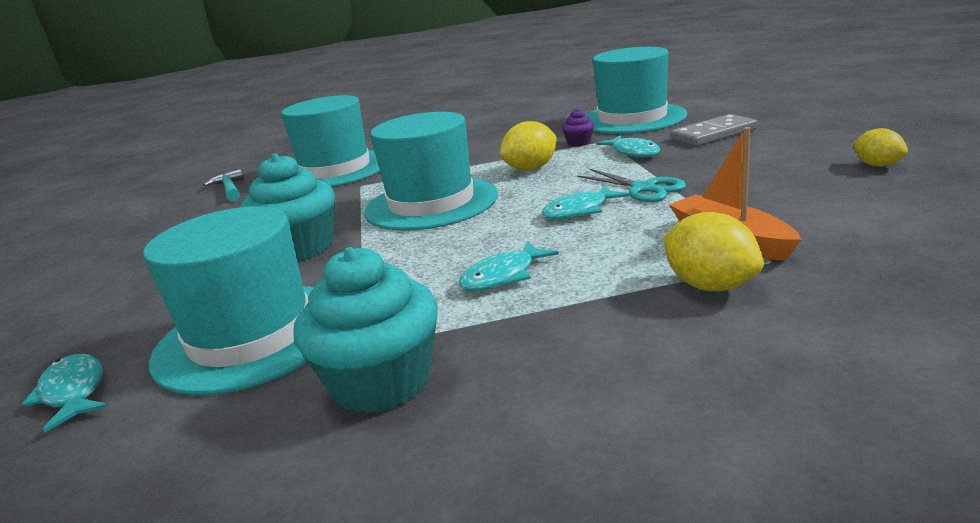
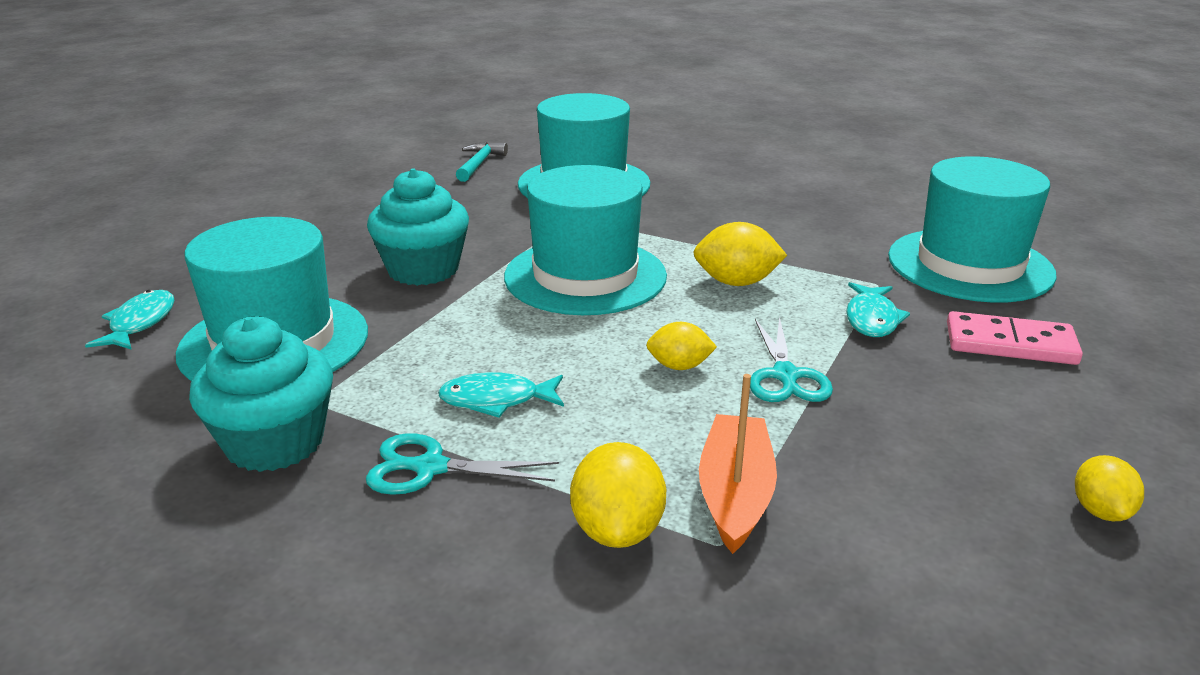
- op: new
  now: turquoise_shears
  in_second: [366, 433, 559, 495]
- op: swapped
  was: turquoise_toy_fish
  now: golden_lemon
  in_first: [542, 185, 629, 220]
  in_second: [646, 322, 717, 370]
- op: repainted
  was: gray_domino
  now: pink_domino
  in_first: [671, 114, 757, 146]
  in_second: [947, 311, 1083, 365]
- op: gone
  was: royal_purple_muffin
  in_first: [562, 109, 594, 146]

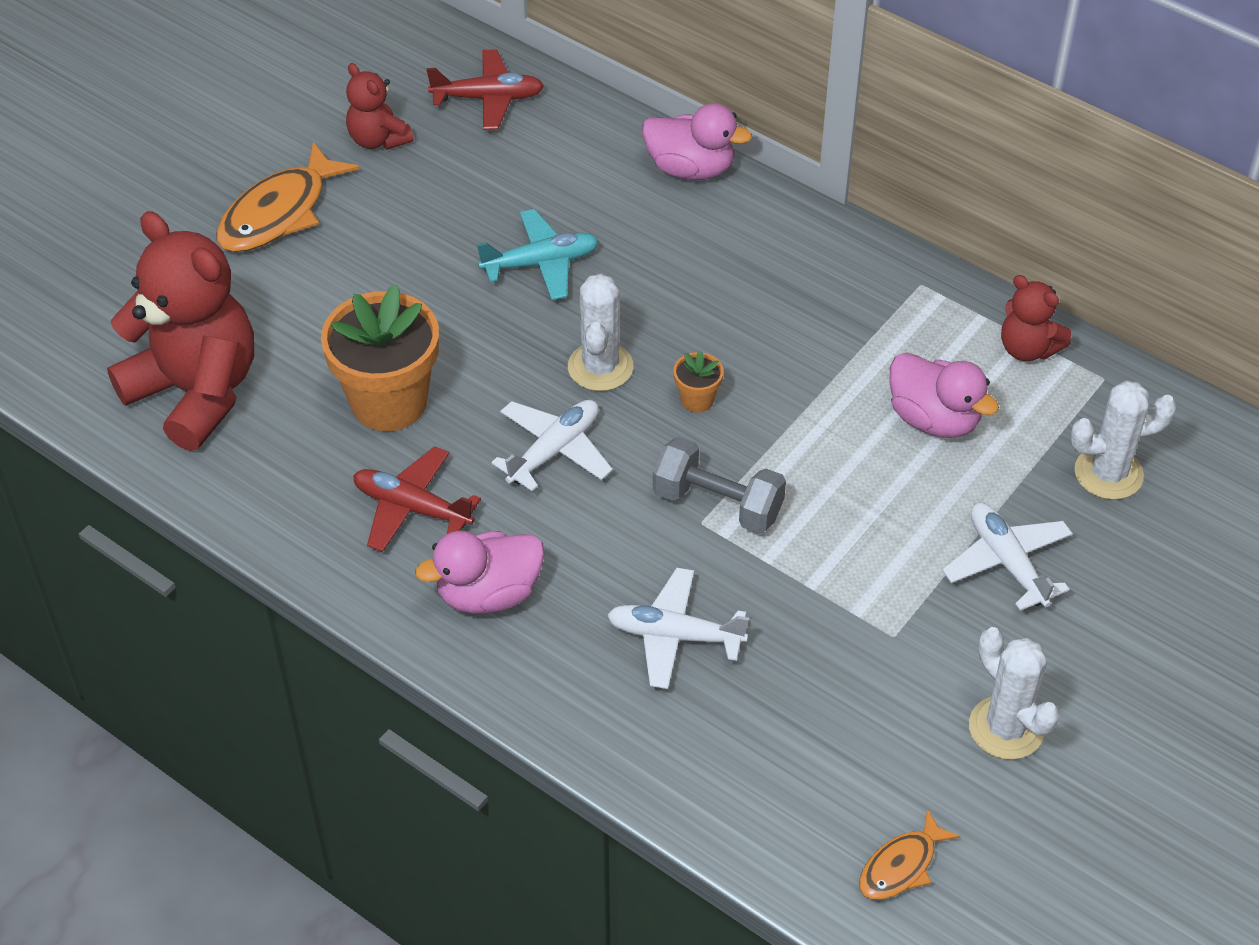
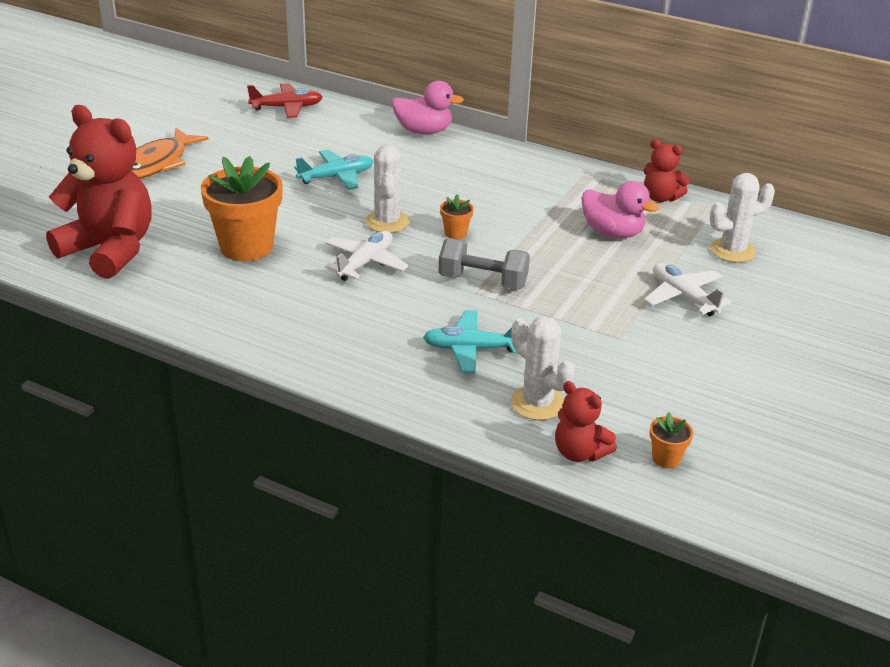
- op: repainted
  was: white_toy_plane
  now: turquoise_toy_plane
  in_first: [607, 568, 749, 689]
  in_second: [423, 310, 518, 373]
- op: shifted
  was: white_saguaro_cactus
  in_first: [969, 627, 1060, 760]
  in_second: [511, 316, 575, 420]
- op: shifted
  was: crimson_teddy
  in_first: [346, 63, 414, 150]
  in_second: [555, 381, 617, 462]
- op: swapped
  was: orange-coloured_toy_fish
  now: orange-coloured_flower_pot
  in_first: [859, 809, 961, 900]
  in_second: [650, 412, 694, 468]
- op: gone
  was: crimson_toy_plane
  in_first: [353, 446, 481, 552]
- op: gone
  was: pink_rubber_duck
  in_first: [415, 531, 544, 614]

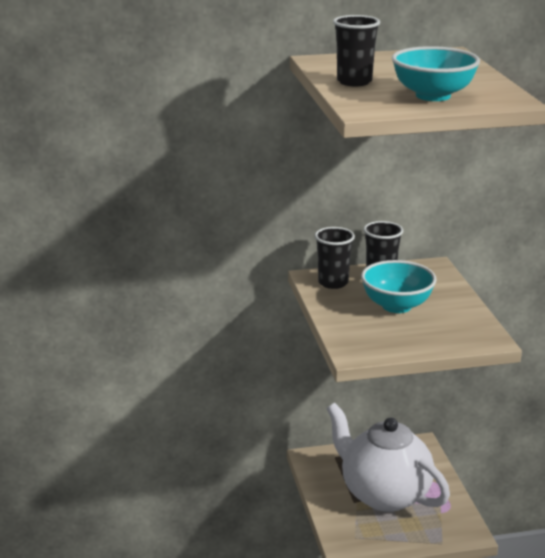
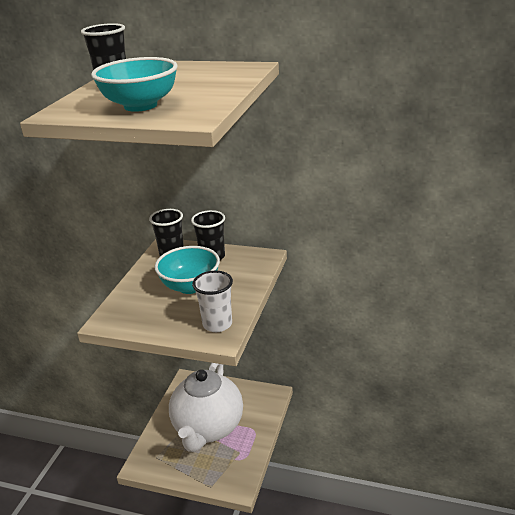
- op: rotated
  was: white_teapot
  in_first: [326, 403, 450, 512]
  in_second: [169, 363, 243, 452]
  clockwise: -150
- op: new
  now: white_tumbler
  in_second: [192, 271, 233, 332]

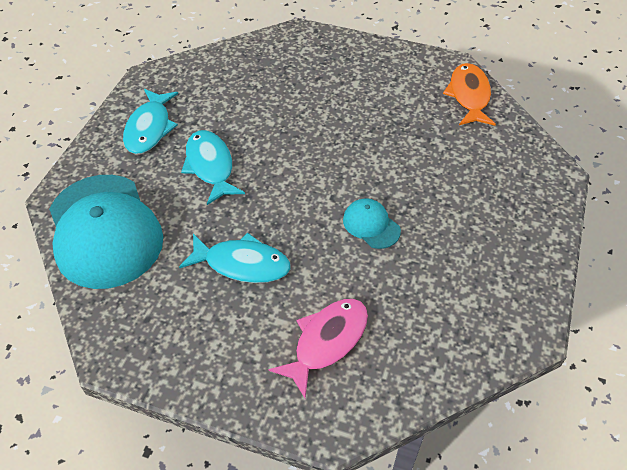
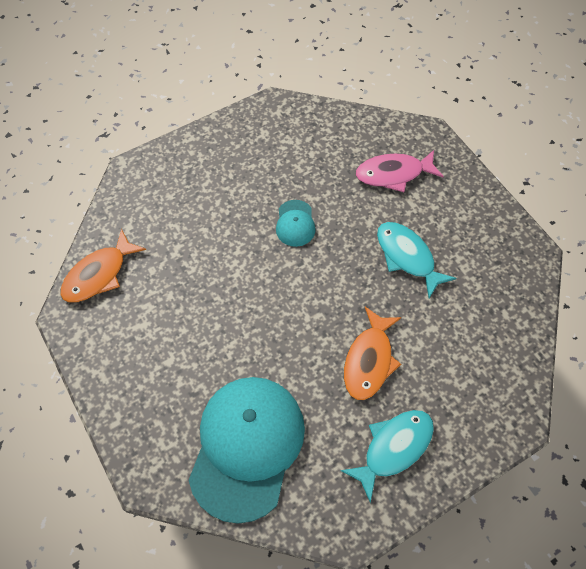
- op: shifted
  was: turquoise_cap
  in_first: [49, 175, 163, 289]
  in_second: [189, 377, 305, 524]
- op: repainted
  was: turquoise_toy_fish
  now: orange-coloured_toy_fish
  in_first: [181, 130, 245, 205]
  in_second: [344, 307, 402, 400]

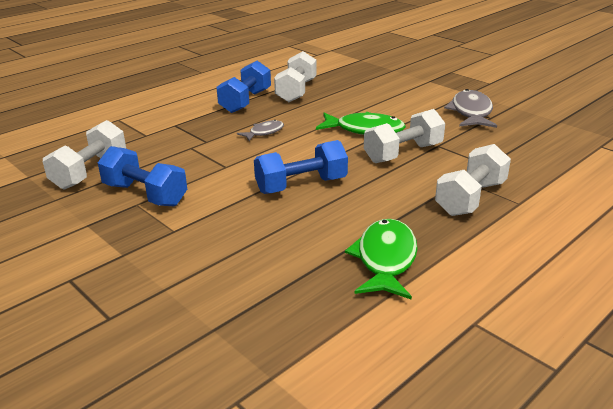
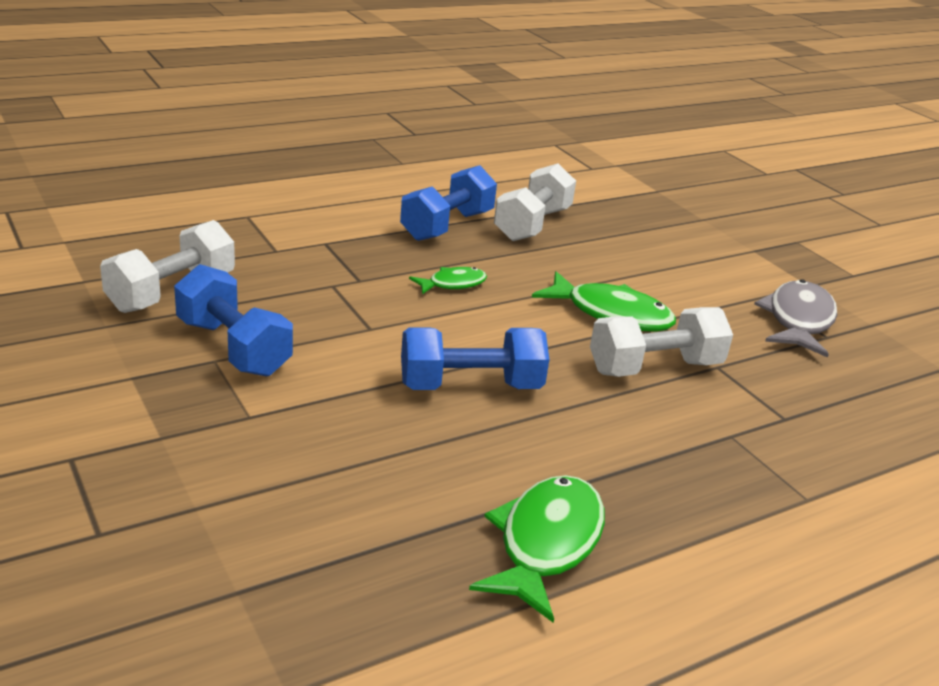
- op: repainted
  was: gray_toy_fish
  now: emerald_toy_fish
  in_first: [237, 120, 284, 141]
  in_second: [409, 267, 487, 294]
- op: gone
  was: white_dumbbell
  in_first: [435, 144, 511, 216]

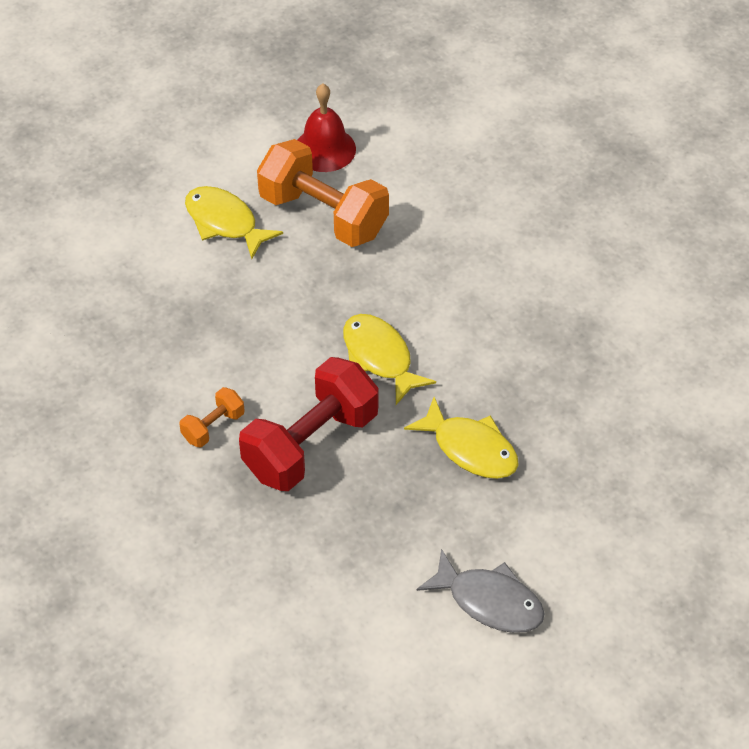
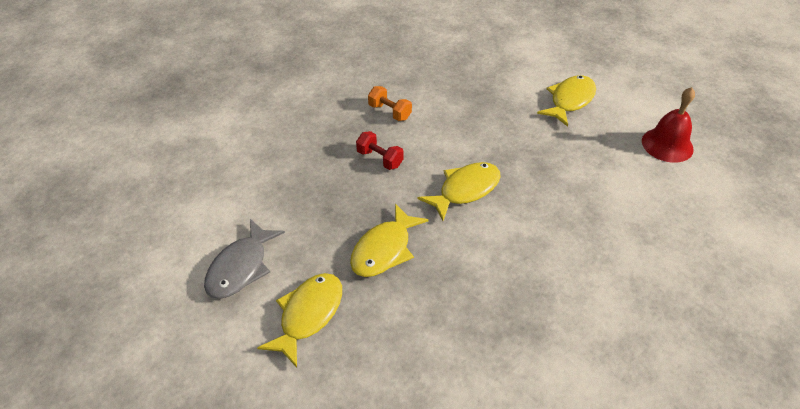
- op: new
  now: golden_toy_fish
  in_second: [257, 273, 342, 368]
- op: scaled
  was: crimson_dumbbell
  in_first: [239, 357, 378, 491]
  in_second: [356, 131, 404, 170]
  ratio: 0.46
- op: gone
  was: orange-coloured_dumbbell
  in_first: [257, 139, 389, 247]

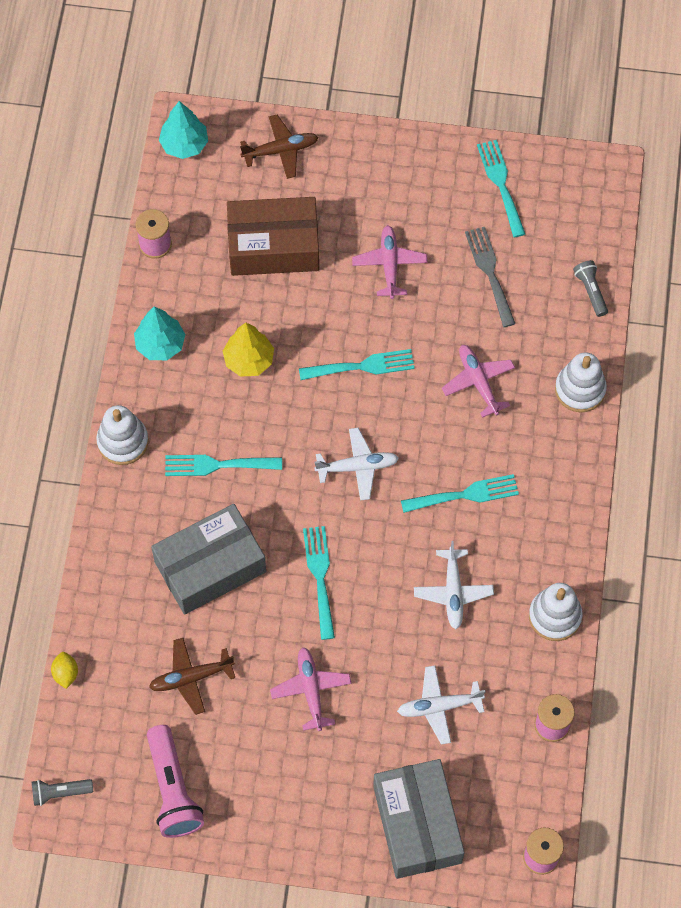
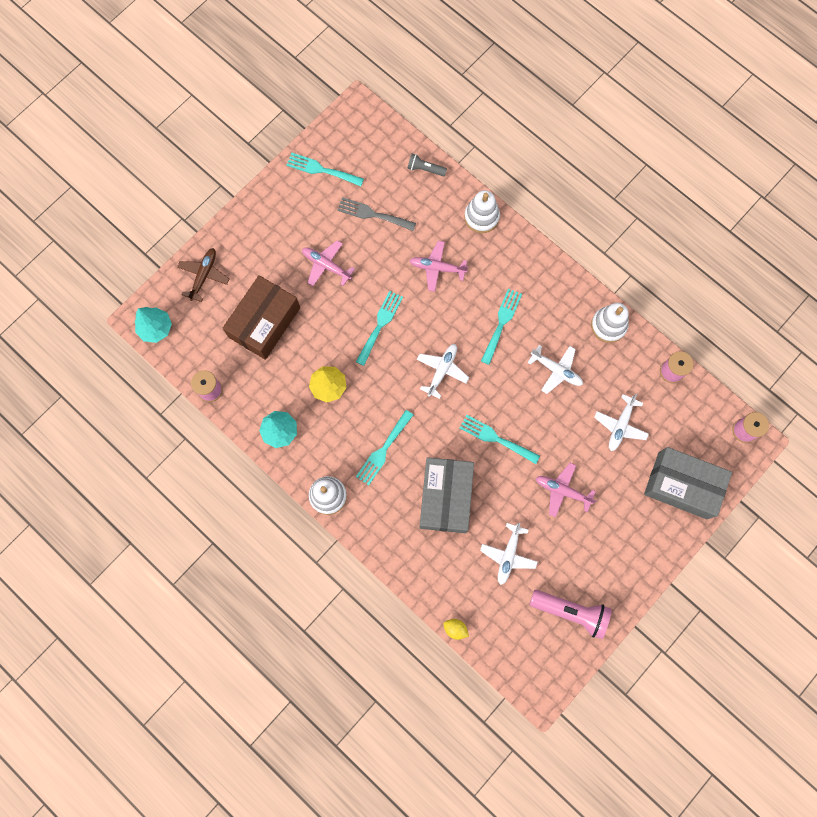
- op: repainted
  was: brown_toy_plane
  now: white_toy_plane
  in_first: [149, 638, 235, 715]
  in_second: [480, 523, 538, 585]
- op: gone
  was: gray_torch
  in_first: [32, 779, 93, 806]

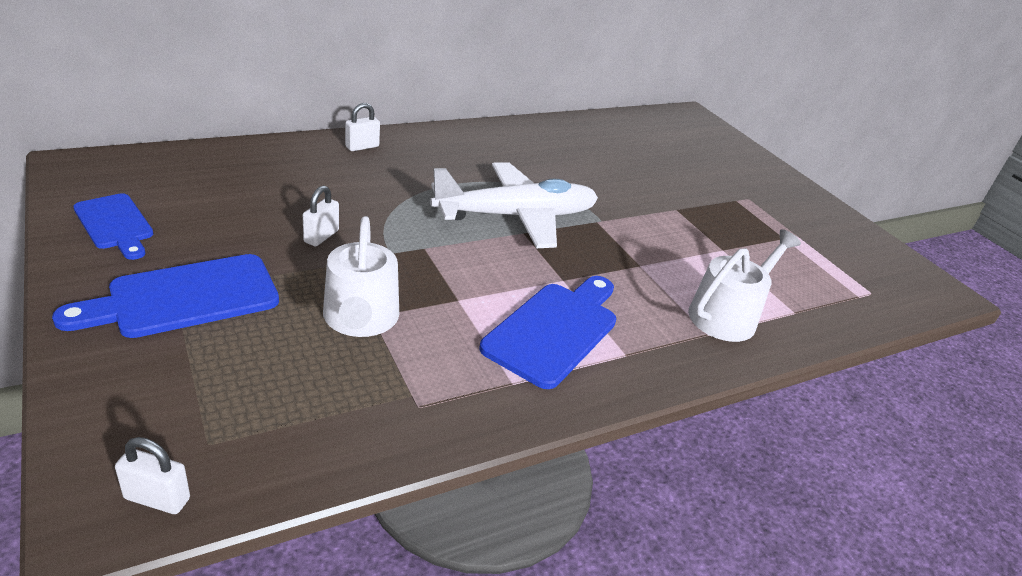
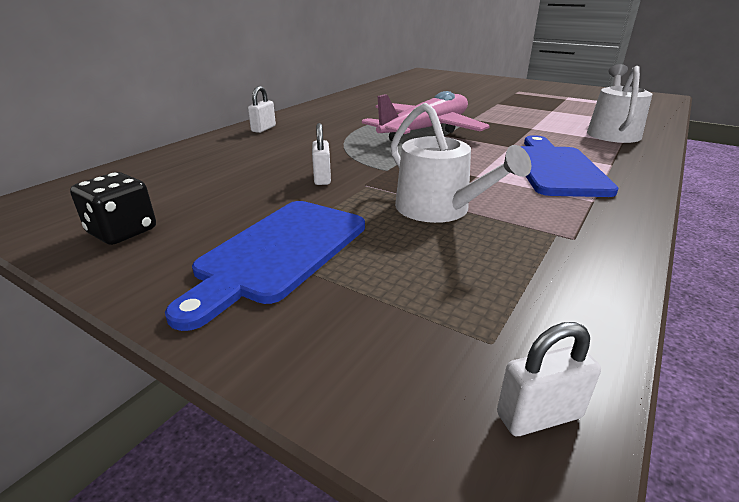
- op: swapped
  was: blue_bread_board
  now: black_die
  in_first: [73, 193, 153, 260]
  in_second: [70, 172, 156, 245]
- op: repainted
  was: white_toy_plane
  now: pink_toy_plane
  in_first: [430, 162, 598, 248]
  in_second: [362, 91, 490, 141]

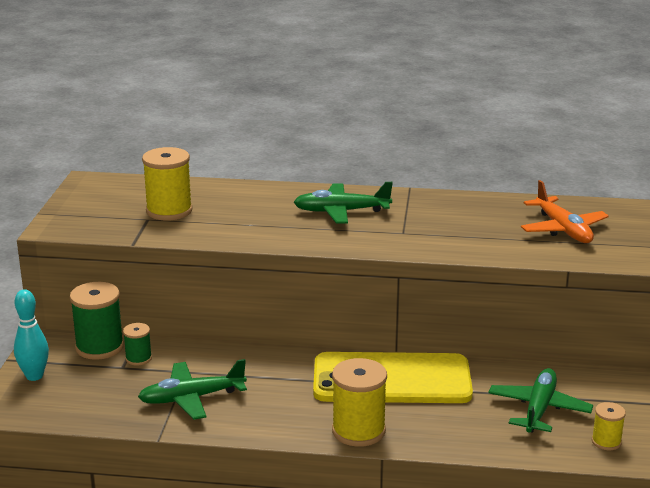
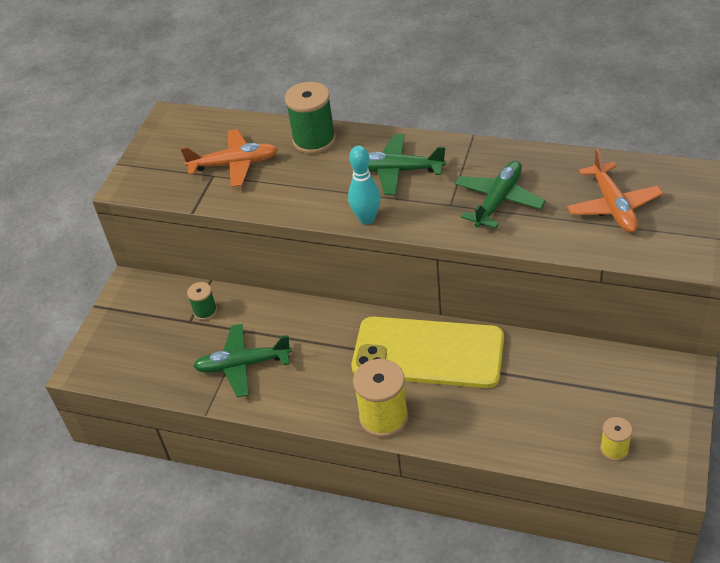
- op: swapped
  was: golden_bobbin
  now: orange-coloured_toy_plane
  in_first: [142, 147, 192, 221]
  in_second: [181, 129, 278, 187]
- op: shifted
  was: emerald_bobbin
  in_first: [70, 282, 124, 360]
  in_second: [285, 82, 336, 154]
- op: shifted
  was: turquoise_tenpin
  in_first: [14, 289, 49, 381]
  in_second: [348, 145, 381, 225]
- op: shifted
  was: emerald_toy_plane
  in_first: [488, 368, 593, 433]
  in_second: [454, 161, 546, 228]

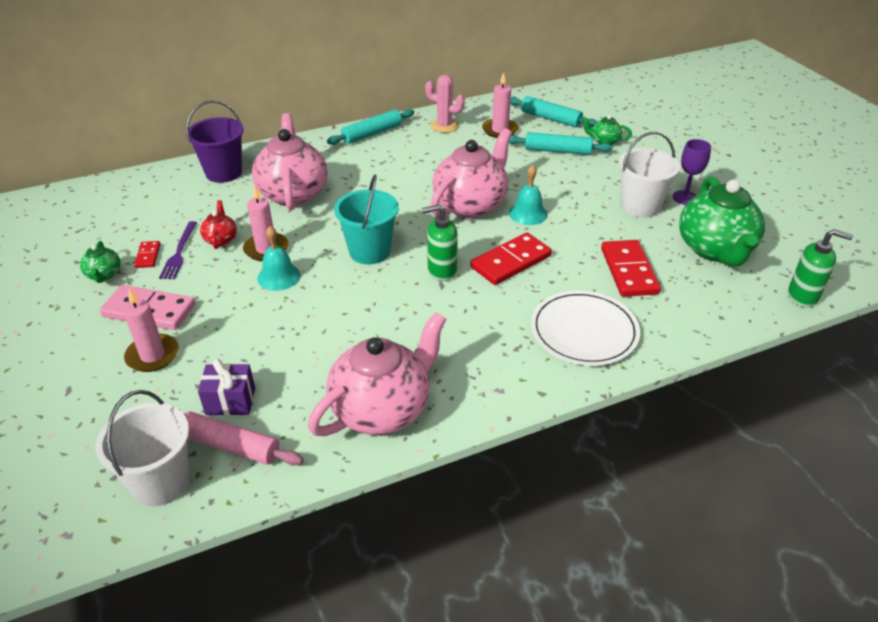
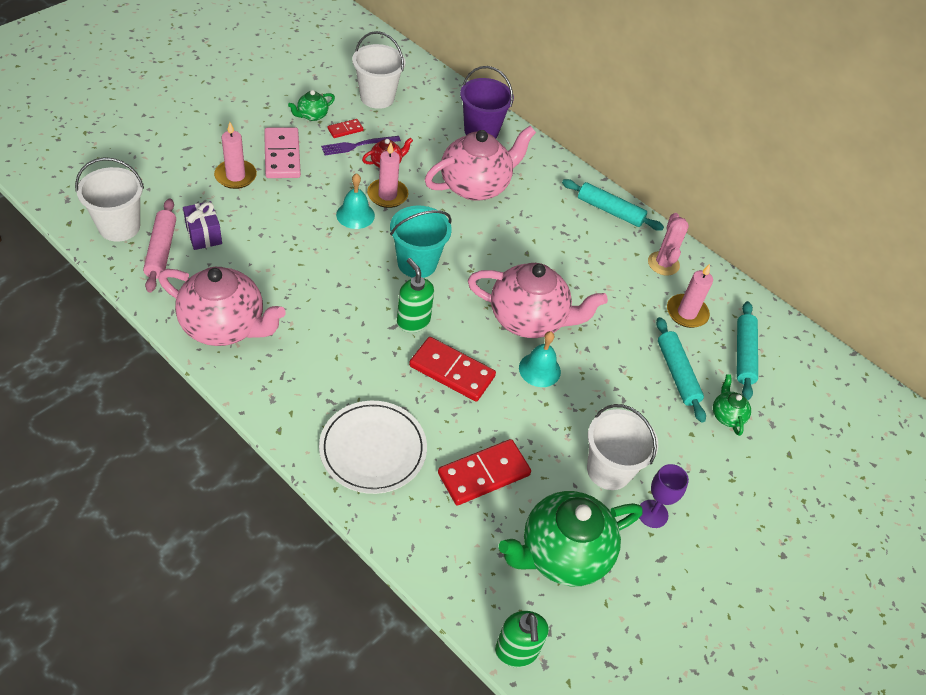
- op: new
  now: white_pail
  in_second: [352, 31, 405, 109]

